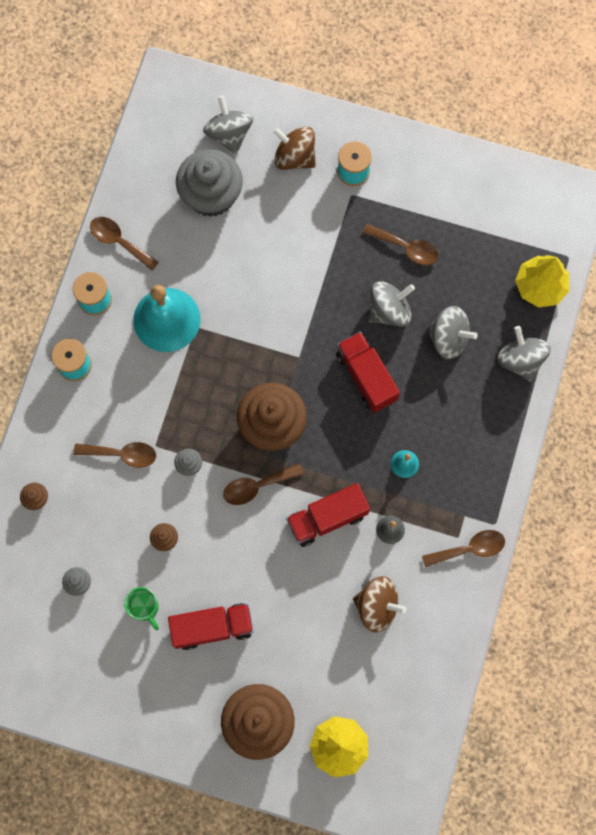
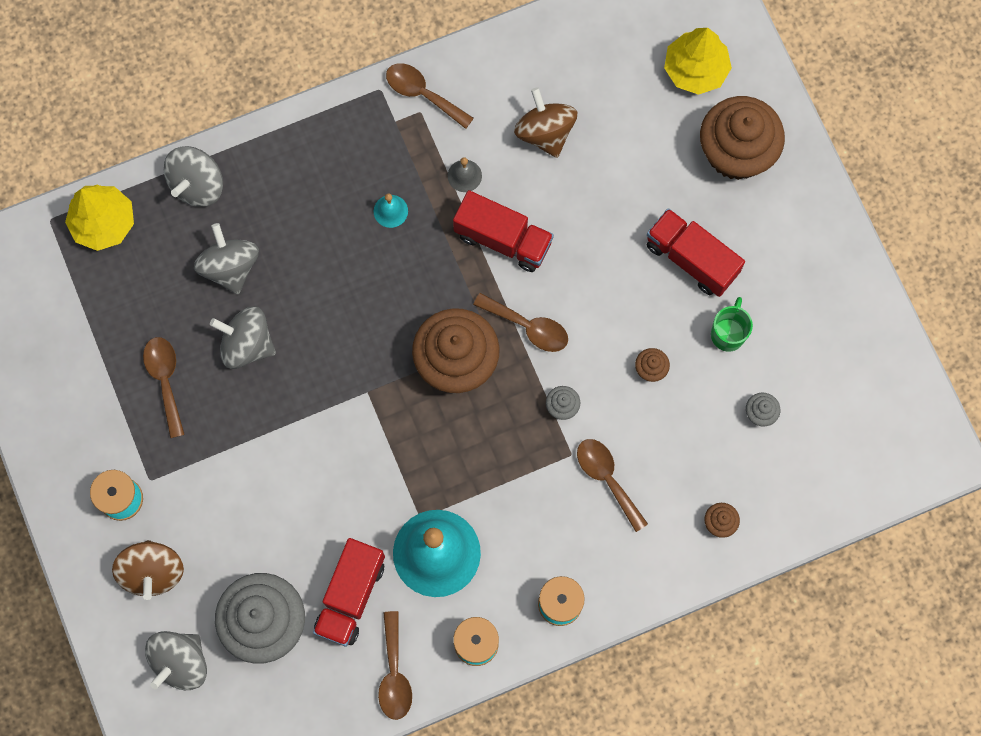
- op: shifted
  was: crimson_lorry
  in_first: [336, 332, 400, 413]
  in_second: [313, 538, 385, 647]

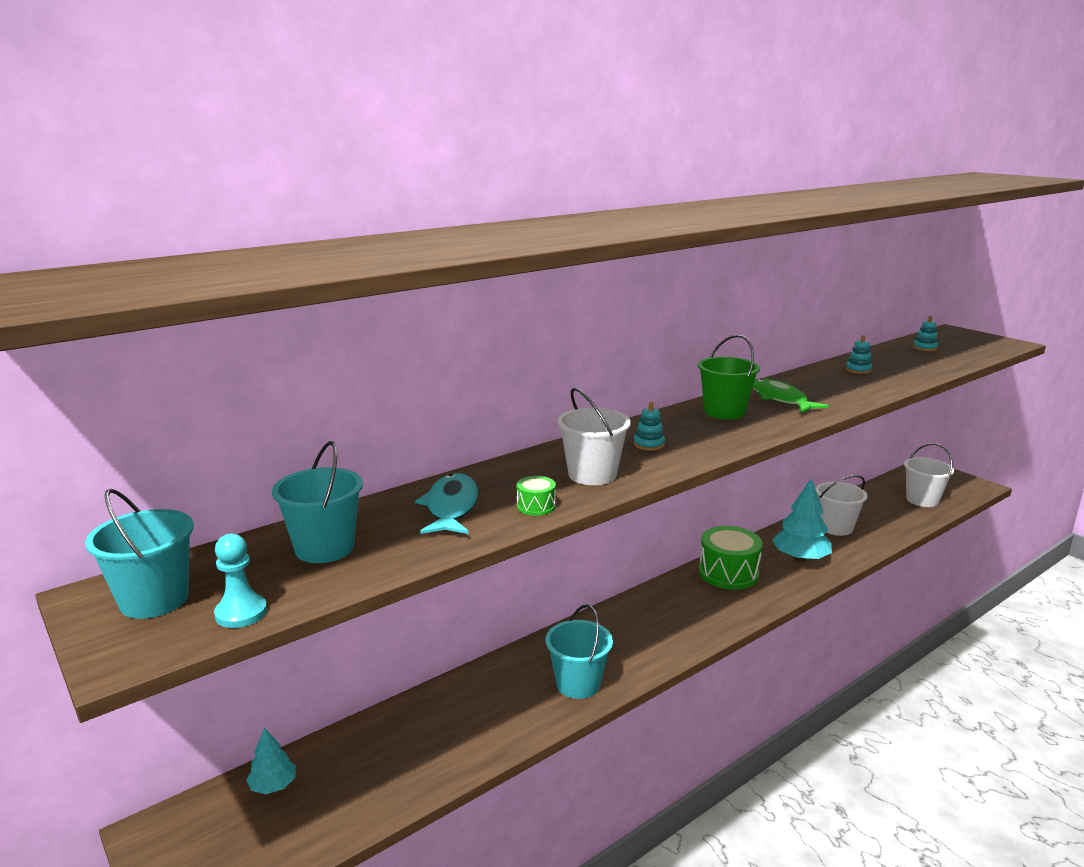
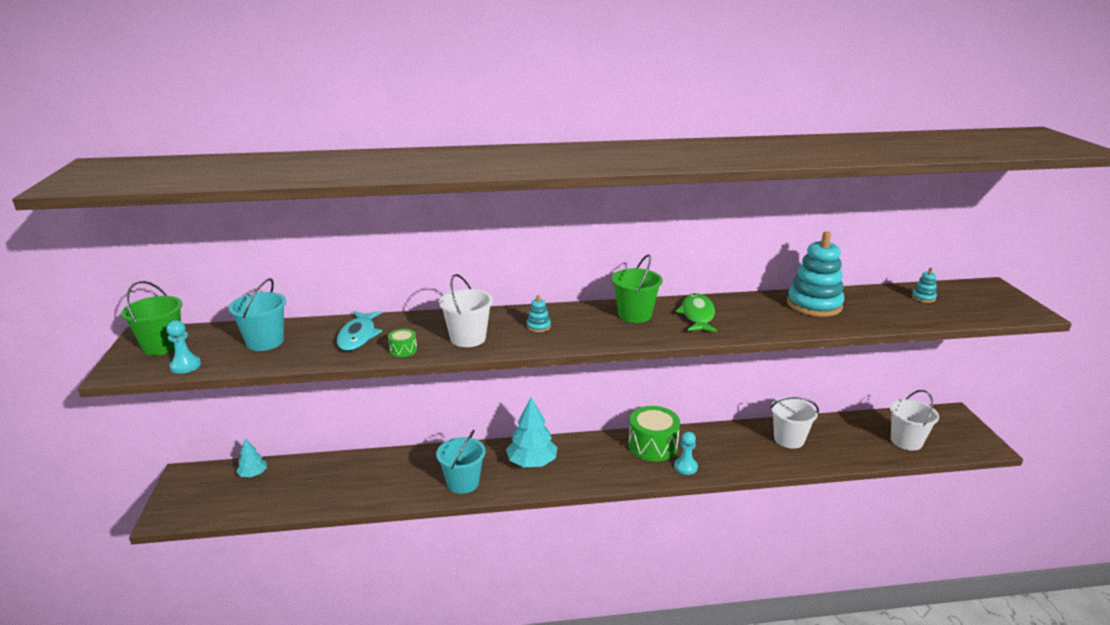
- op: repainted
  was: turquoise_pail
  now: emerald_pail
  in_first: [85, 489, 194, 619]
  in_second: [121, 281, 182, 356]
- op: rotated
  was: turquoise_toy_fish
  in_first: [415, 473, 478, 534]
  in_second: [337, 311, 382, 351]
  clockwise: 150
- op: shifted
  was: turquoise_toy_tree
  in_first: [772, 478, 832, 561]
  in_second: [506, 397, 558, 467]
- op: new
  now: turquoise_pawn
  in_second: [674, 432, 698, 475]
- op: scaled
  was: turquoise_ring_stacker
  in_first: [846, 335, 872, 374]
  in_second: [787, 232, 845, 317]
  ratio: 2.34

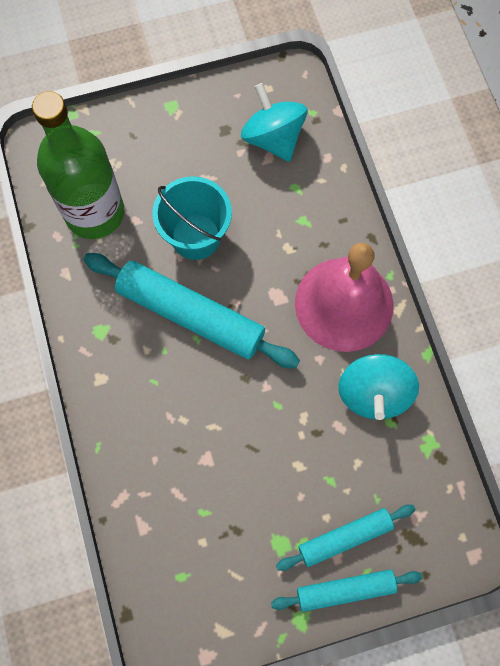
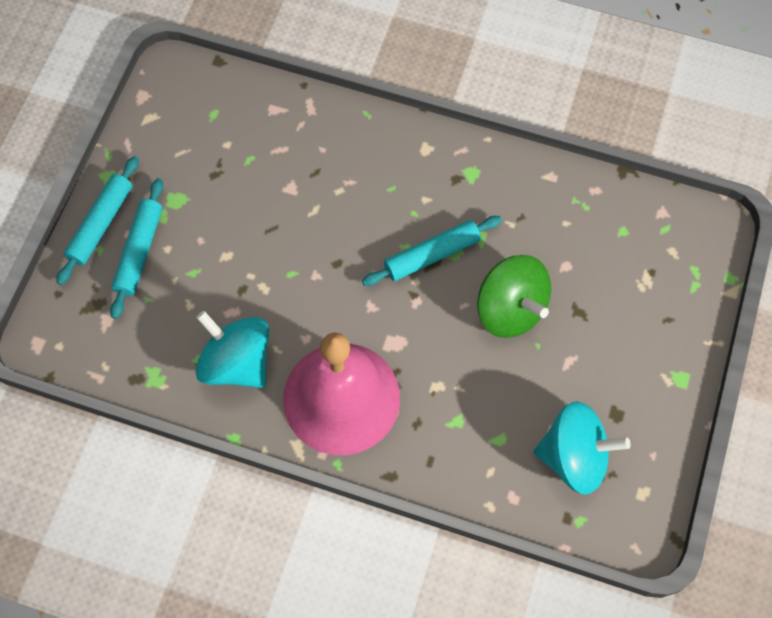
- op: scaled
  was: turquoise_dough_roller
  in_first: [83, 253, 300, 368]
  in_second: [362, 216, 502, 286]
  ratio: 0.58
- op: swapped
  was: turquoise_pail
  now: emerald_whirligig
  in_first: [152, 176, 232, 260]
  in_second: [477, 255, 551, 338]
- op: gone
  was: emerald_bottle
  in_first: [32, 91, 124, 239]

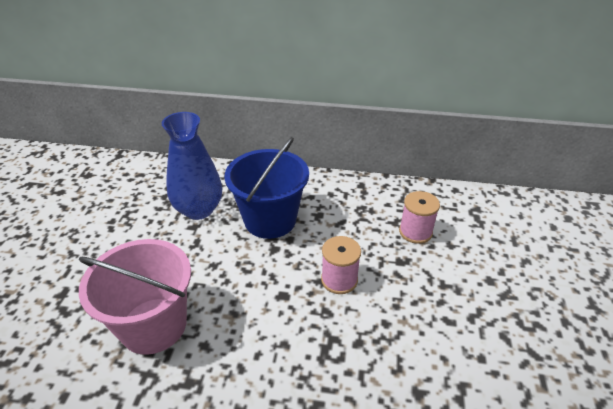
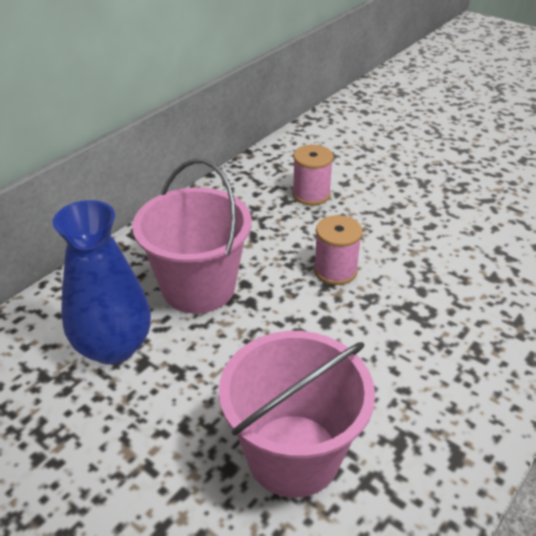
- op: repainted
  was: blue_pail
  now: pink_pail
  in_first: [225, 137, 309, 239]
  in_second: [133, 159, 252, 313]

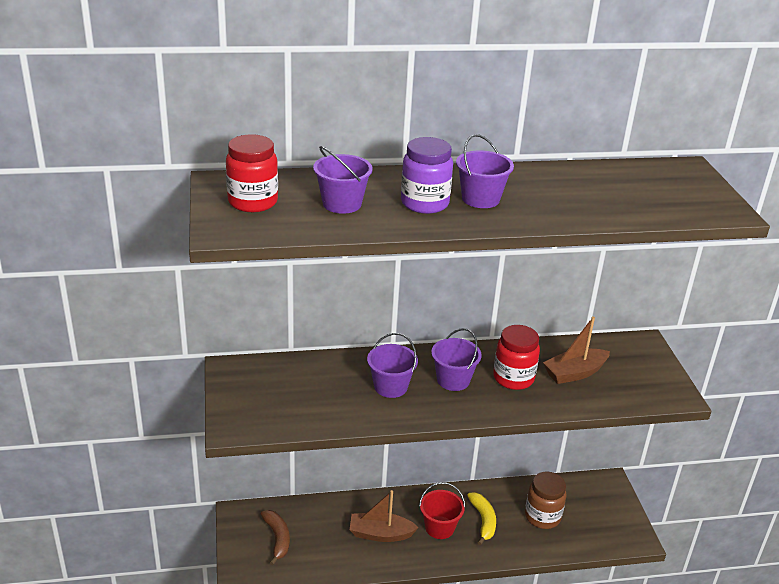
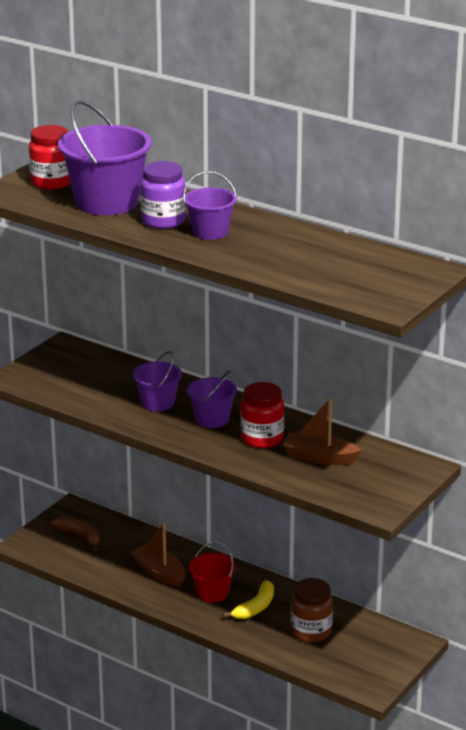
- op: rotated
  was: brown_toy_banana
  in_first: [261, 510, 290, 565]
  in_second: [51, 516, 100, 551]
  clockwise: -75
- op: scaled
  was: royal_purple_pail
  in_first: [313, 146, 373, 214]
  in_second: [58, 100, 152, 215]
  ratio: 1.82

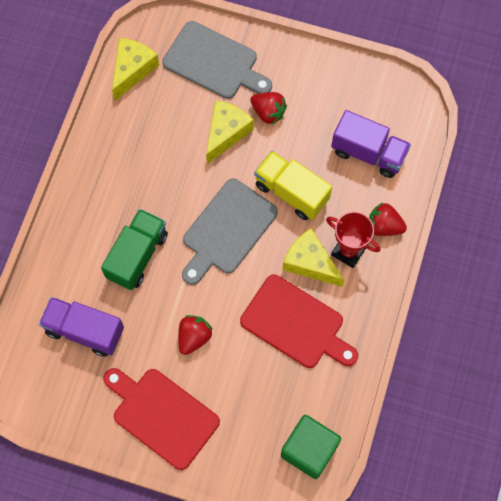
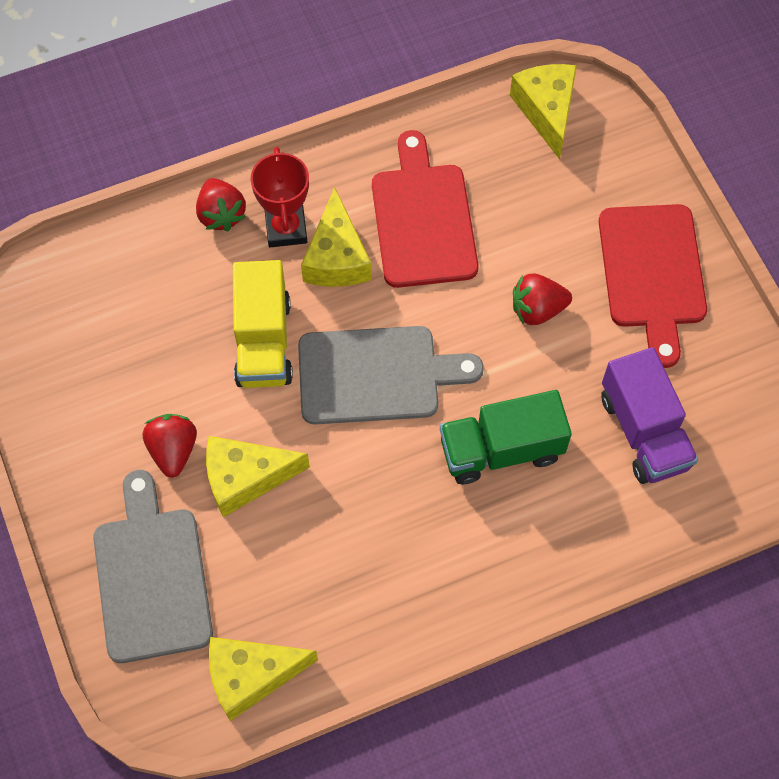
- op: swapped
  was: emerald_block
  now: golden_cheese
  in_first: [281, 415, 341, 479]
  in_second: [510, 64, 577, 159]
- op: gone
  was: royal_purple_lorry
  in_first: [331, 110, 411, 178]

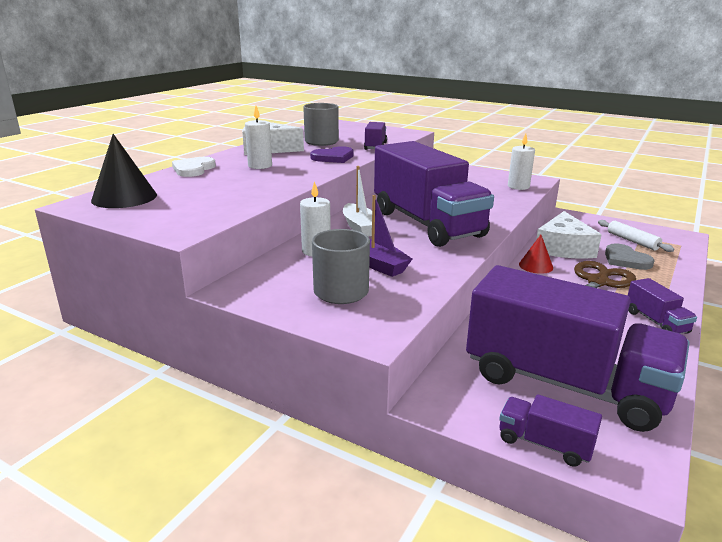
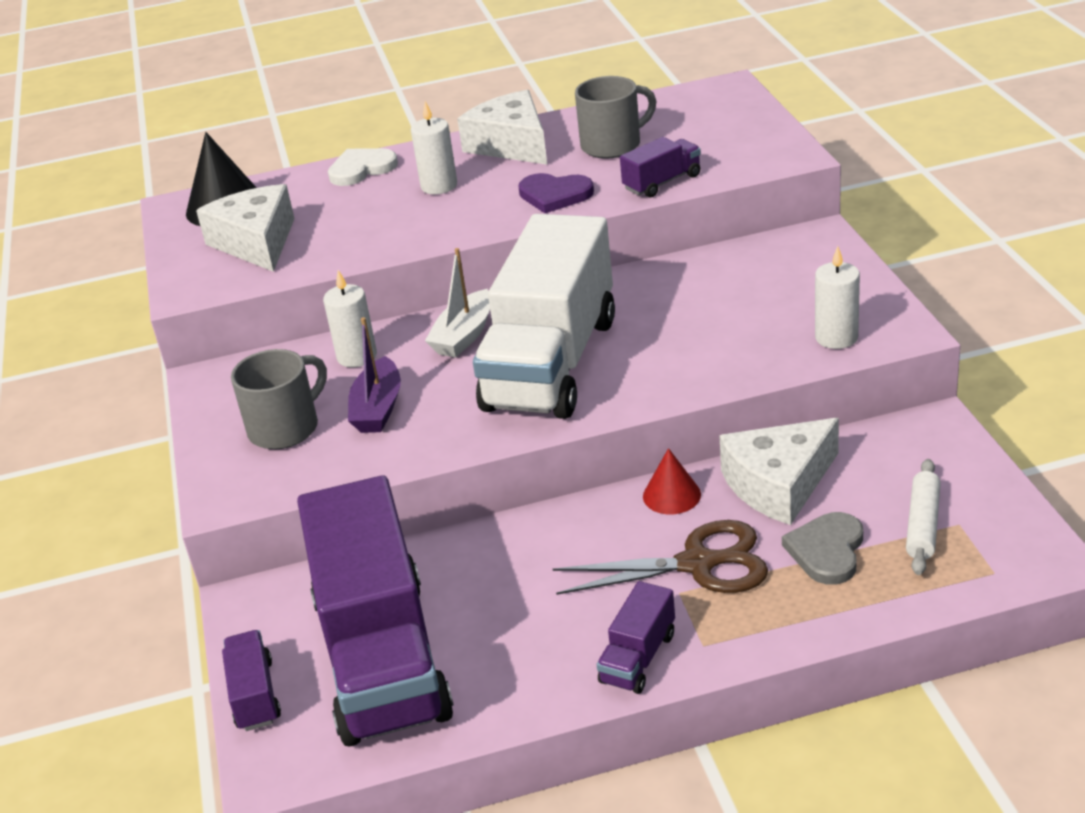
- op: new
  now: white_cheese
  in_second: [196, 184, 295, 272]
- op: repainted
  was: royal_purple_lorry
  now: white_lorry
  in_first: [374, 141, 494, 247]
  in_second: [473, 214, 615, 419]

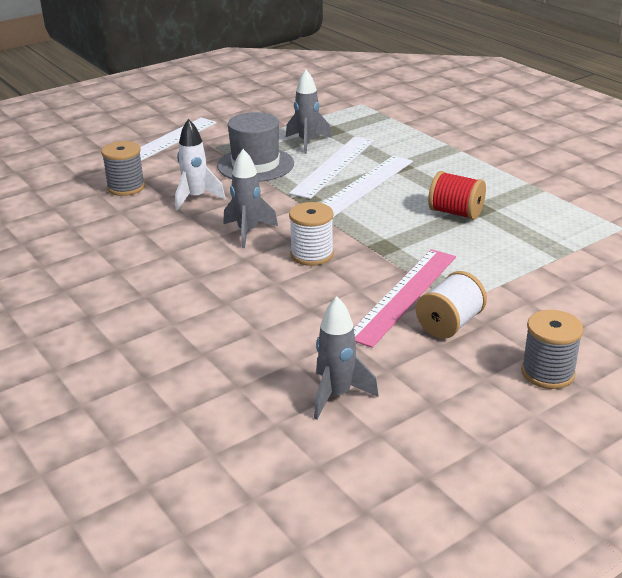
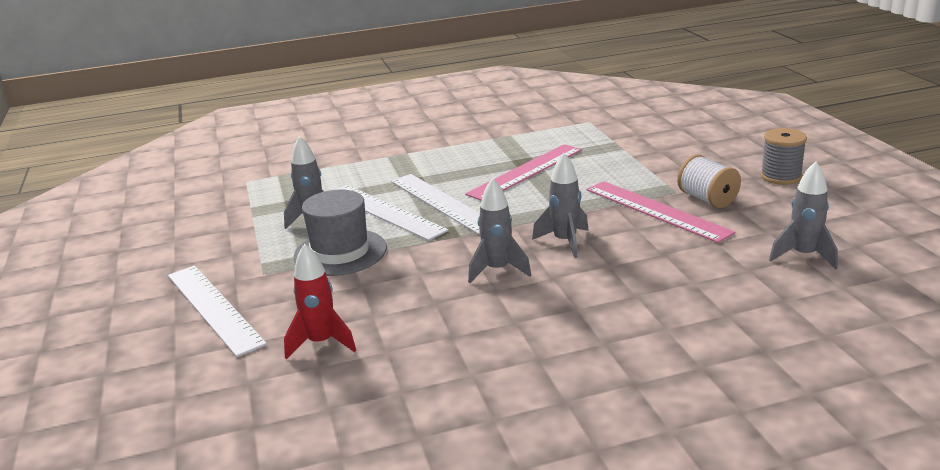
- op: swapped
  was: gray_bobbin
  now: crimson_spaceship
  in_first: [101, 141, 145, 196]
  in_second: [284, 244, 356, 359]
- op: swapped
  was: crimson_bobbin
  now: pink_straightedge
  in_first: [428, 171, 486, 220]
  in_second: [465, 144, 582, 201]
- op: swapped
  was: white_bobbin
  now: gray_spaceship
  in_first: [289, 202, 334, 266]
  in_second: [532, 153, 589, 258]
- op: gone
  was: white_spaceship
  in_first: [175, 119, 226, 211]

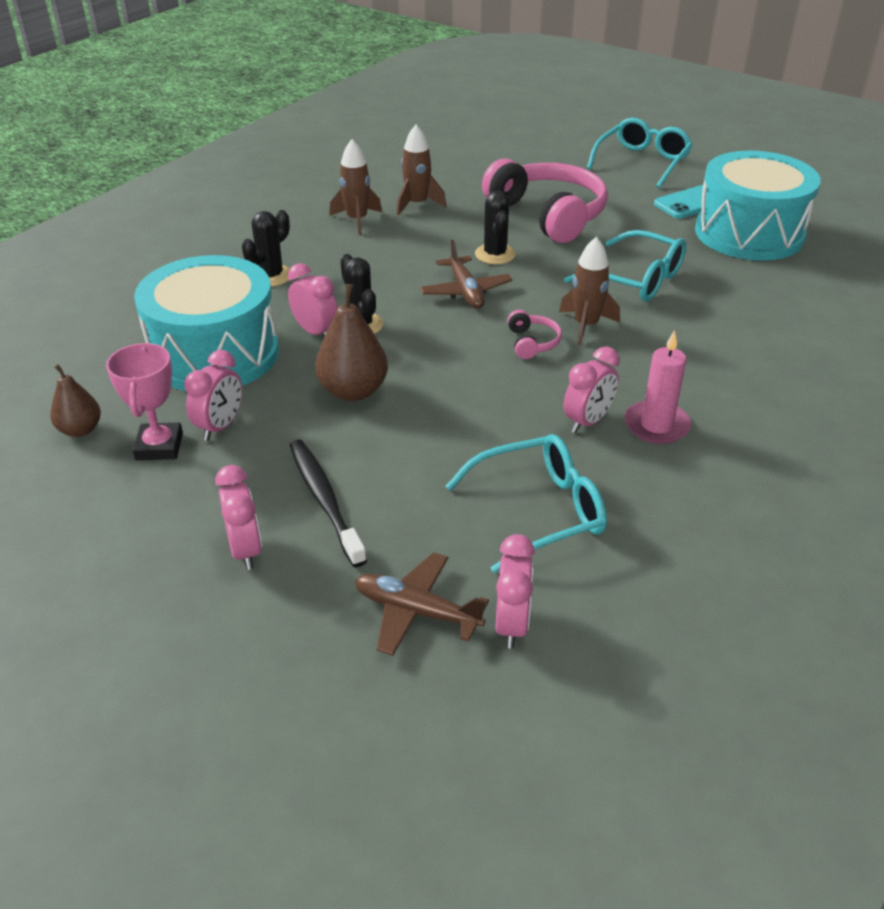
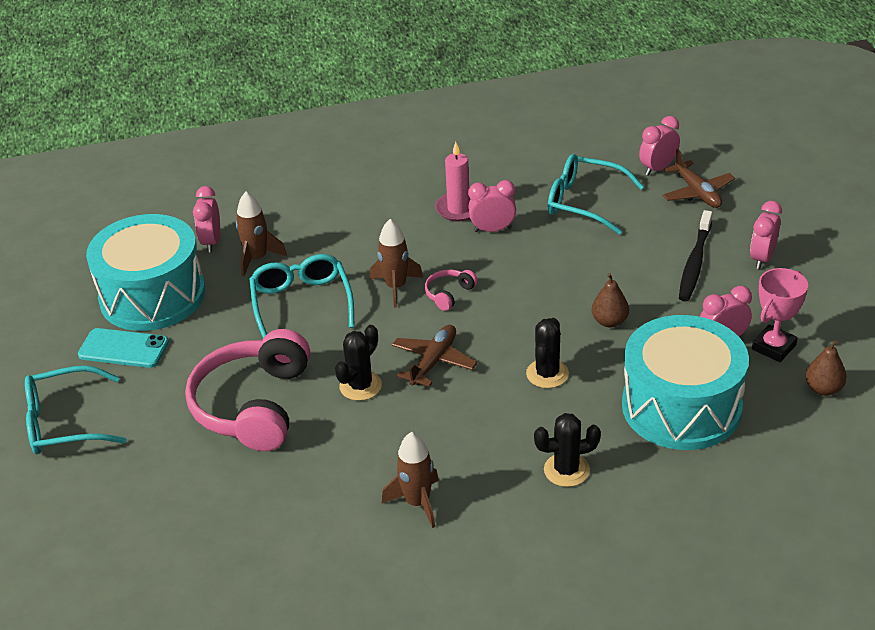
- op: shifted
  was: pink_bedside_clock
  in_first: [288, 263, 338, 337]
  in_second: [193, 186, 220, 252]
- op: shifted
  was: brown_spaceship
  in_first: [397, 125, 446, 215]
  in_second: [236, 191, 287, 277]
- op: scaled
  was: brown_pear
  in_first: [315, 284, 388, 401]
  in_second: [592, 273, 629, 327]
  ratio: 0.63

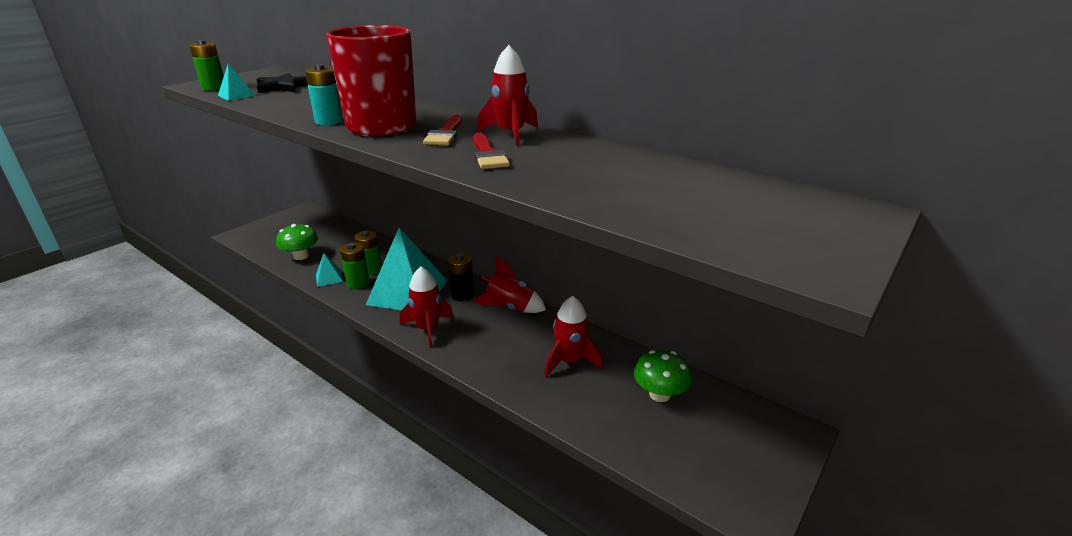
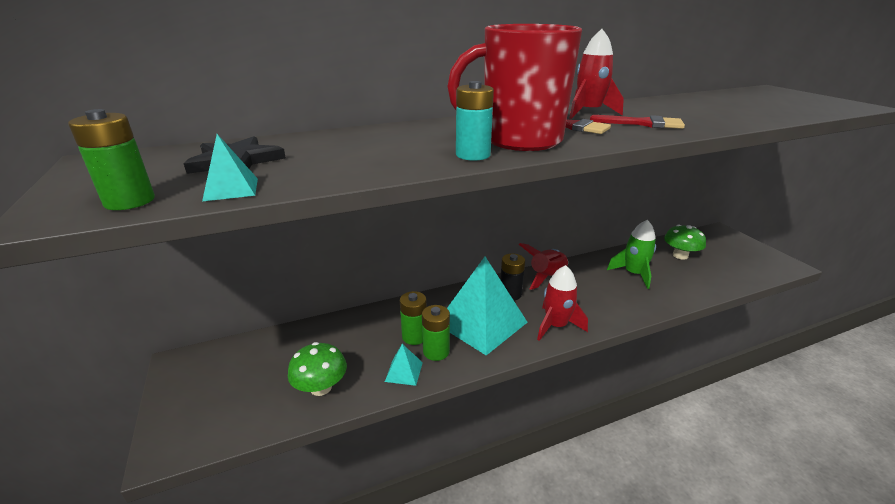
- op: repainted
  was: crimson_spaceship
  now: emerald_spaceship
  in_first: [544, 296, 603, 377]
  in_second: [607, 220, 656, 289]

